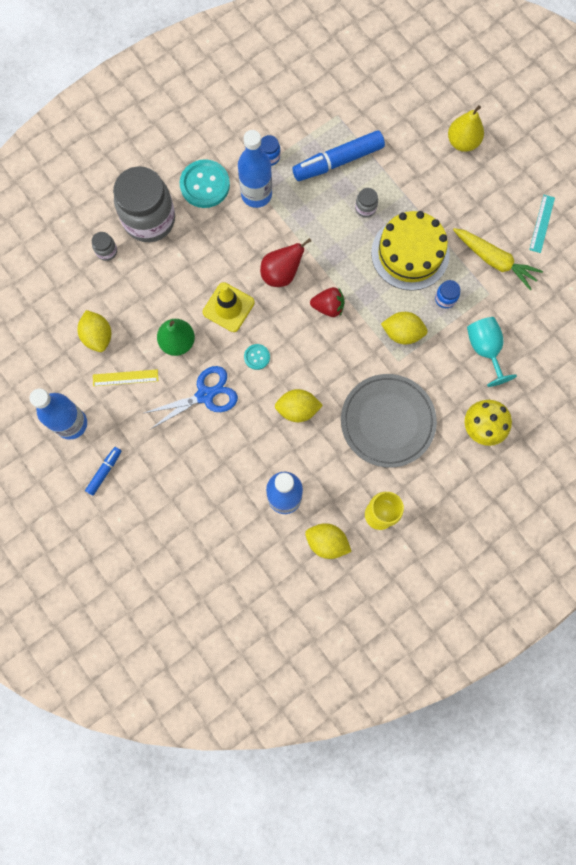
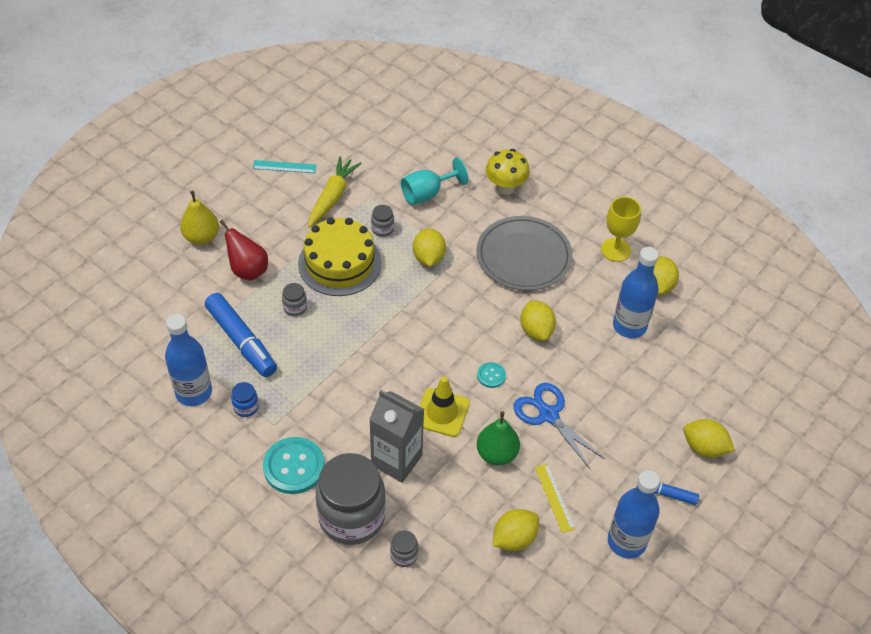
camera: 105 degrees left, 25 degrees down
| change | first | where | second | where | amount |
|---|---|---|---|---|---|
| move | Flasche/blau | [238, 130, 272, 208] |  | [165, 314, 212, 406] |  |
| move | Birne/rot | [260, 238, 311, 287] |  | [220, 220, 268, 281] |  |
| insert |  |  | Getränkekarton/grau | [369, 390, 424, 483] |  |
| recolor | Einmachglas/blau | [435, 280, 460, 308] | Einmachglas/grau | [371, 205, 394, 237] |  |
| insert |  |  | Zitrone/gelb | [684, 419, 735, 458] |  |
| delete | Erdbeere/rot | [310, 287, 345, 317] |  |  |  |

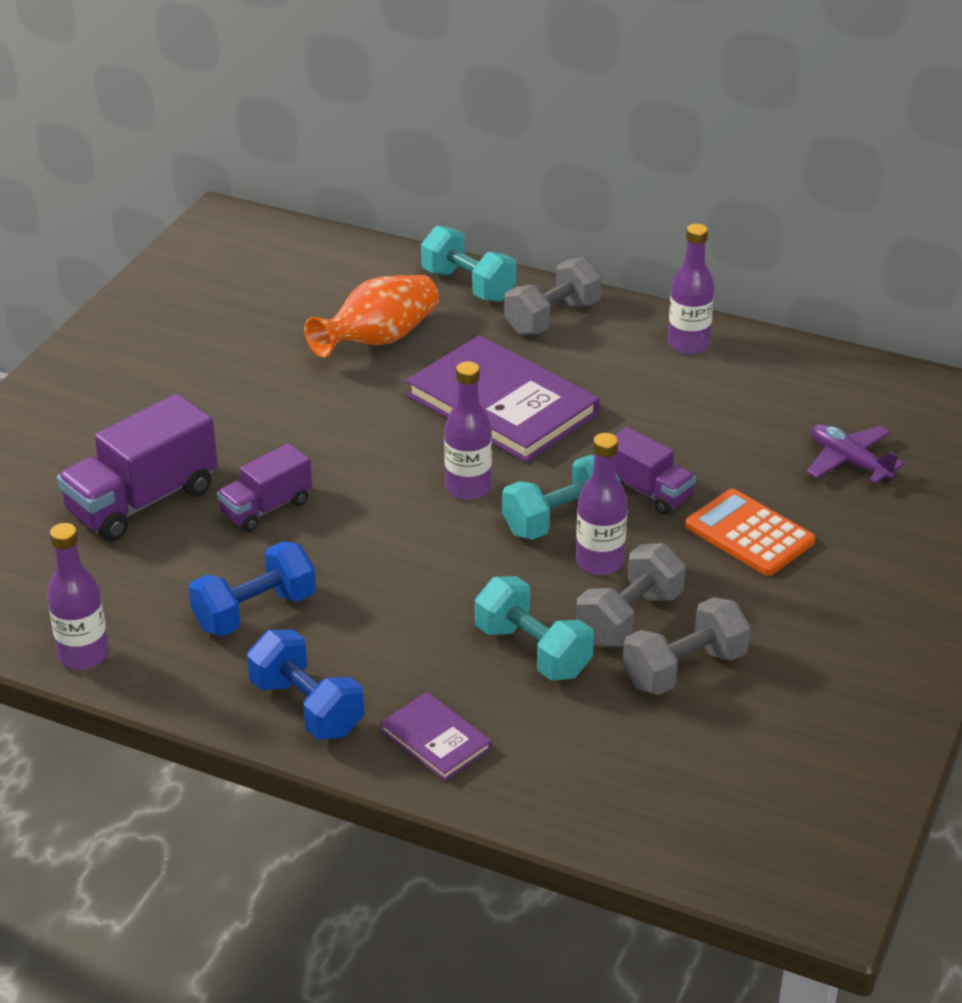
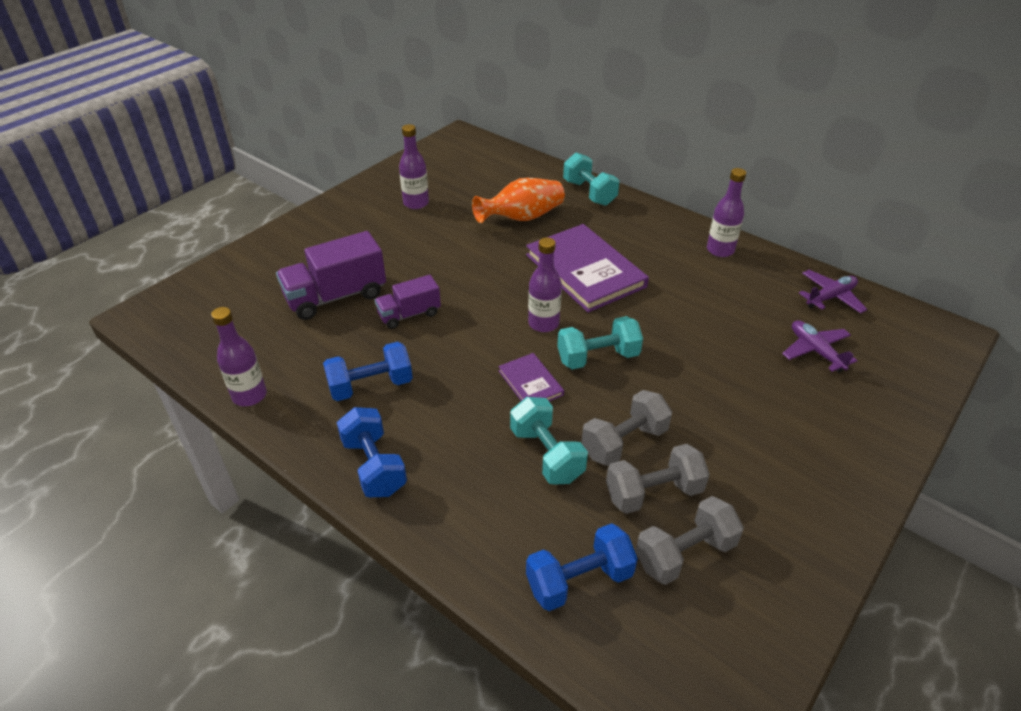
camera: 15 degrees right, 5 degrees up
| change | first | where | second | where | amount |
|---|---|---|---|---|---|
| move | Flasche/lila | [576, 433, 628, 575] |  | [399, 124, 429, 209] |  |
| move | Buch/lila | [380, 692, 492, 781] |  | [498, 353, 564, 401] |  |
| insert |  |  | Hantel/blau | [526, 523, 638, 611] |  |
| move | Hantel/grau | [505, 257, 601, 336] |  | [636, 496, 744, 585] |  |
| insert |  |  | Flugzeug/lila | [799, 270, 867, 313] |  |
| delete | Lastwagen/lila | [615, 427, 696, 515] |  |  |  |
| delete | Taschenrechner/orange | [685, 489, 815, 576] |  |  |  |

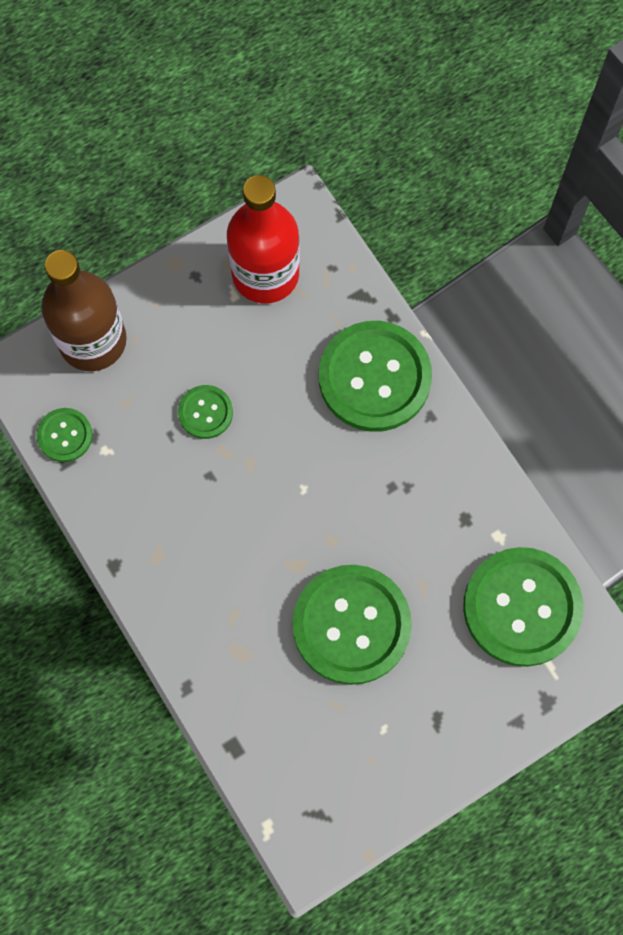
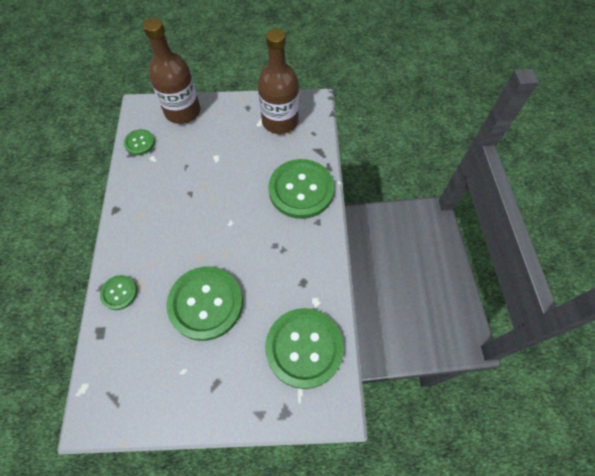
camera: 30 degrees right, 10 degrees down
| change | first | where | second | where | amount |
|---|---|---|---|---|---|
| move | Knopf/grün | [178, 385, 233, 439] |  | [100, 275, 137, 310] |  |
| recolor | Flasche/rot | [227, 175, 300, 303] | Flasche/braun | [258, 29, 299, 134] |  |

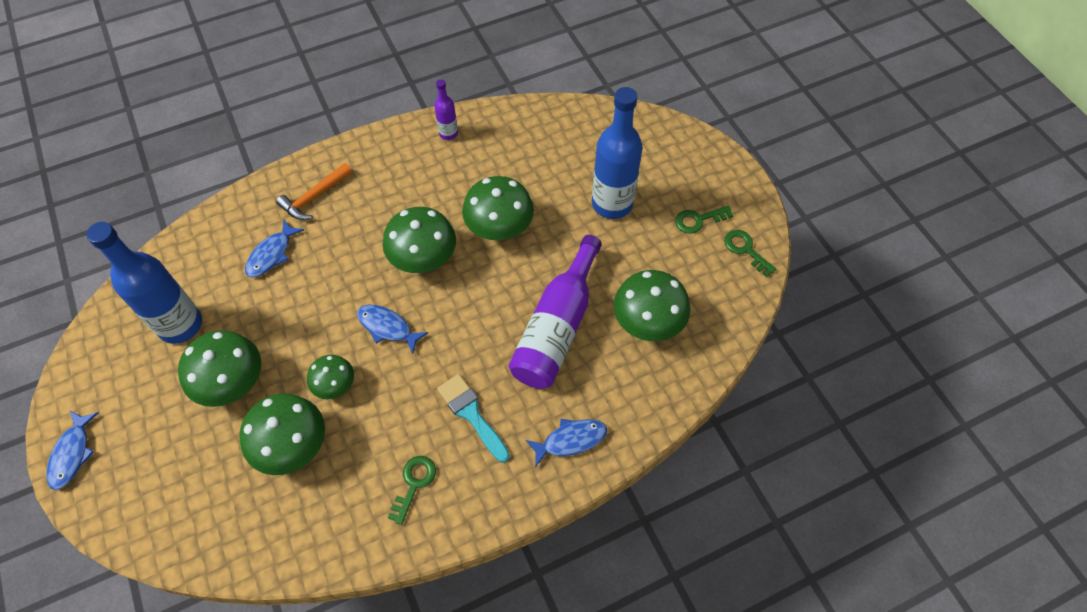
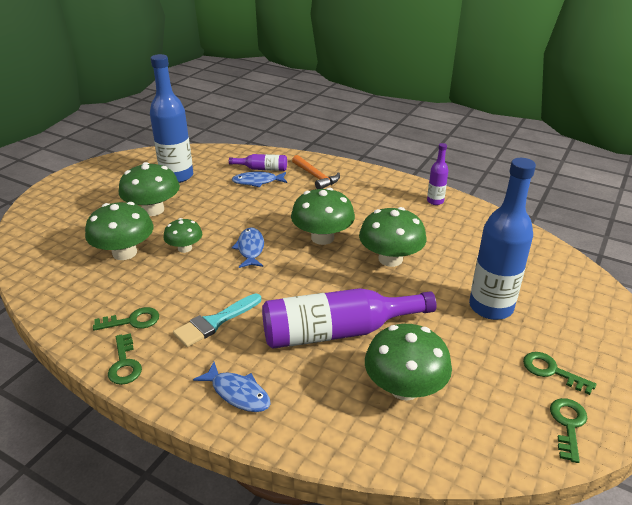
camera: 55 degrees right, 25 degrees down
| change | first | where | second | where | amount |
|---|---|---|---|---|---|
| insert |  |  | Schlüssel/grün | [108, 333, 142, 385] |  |
| rotate | Pinsel/türkis | [437, 374, 510, 463] |  | [173, 294, 261, 347] | 150 degrees counterclockwise |
| insert |  |  | Flasche/lila | [229, 154, 287, 171] |  |
| rotate | Hammer/orange | [276, 163, 352, 220] |  | [292, 155, 340, 189] | 135 degrees counterclockwise |
| delete | Fisch/blau | [46, 411, 98, 490] |  |  |  |

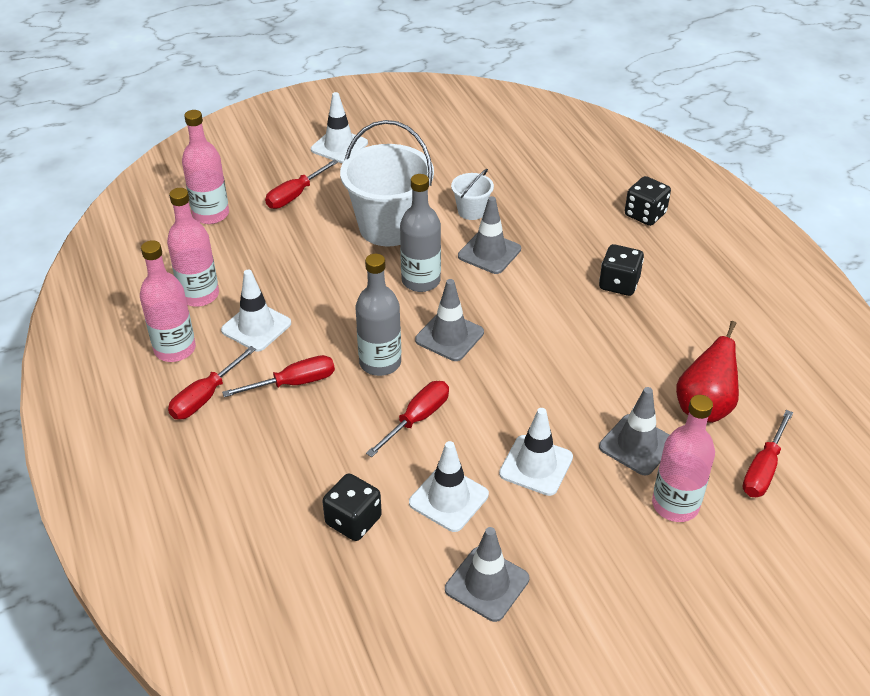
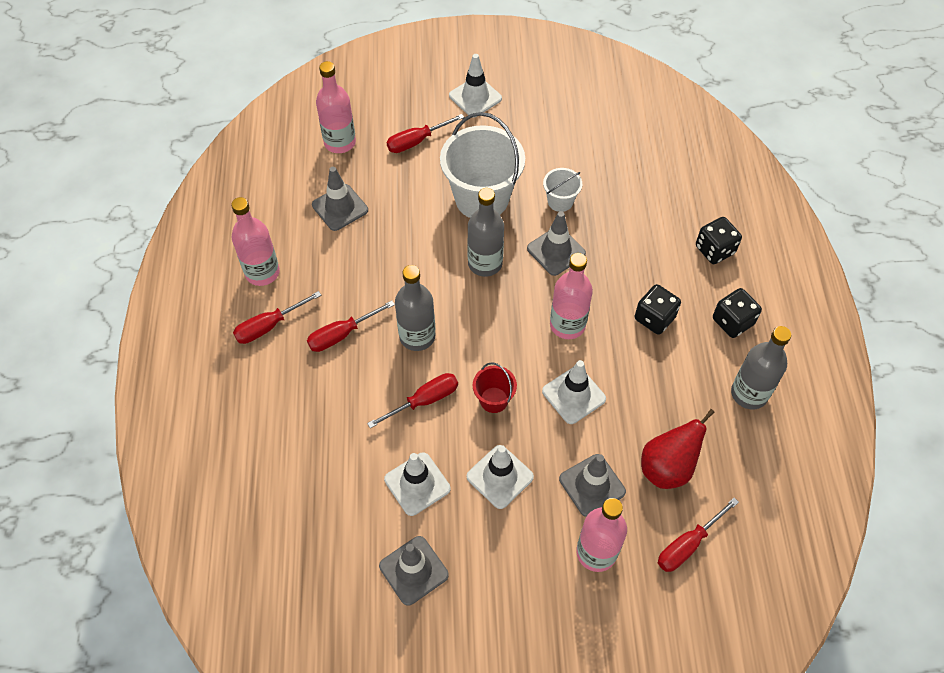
camera: 20 degrees right, 15 degrees up
| change | first | where | second | where | amount |
|---|---|---|---|---|---|
| rotate | Schraubenzieher/rot | [222, 355, 335, 397] |  | [307, 300, 395, 352] | 150 degrees clockwise |
| move | Leitkegel/grau | [415, 279, 484, 361] |  | [312, 167, 368, 231] |  |
| insert |  |  | Eimer/rot | [473, 362, 517, 413] |  |
| move | Leitkegel/weiß | [221, 270, 291, 352] |  | [542, 360, 606, 424] |  |
| move | Flasche/rosa | [167, 188, 219, 307] |  | [550, 253, 593, 339] |  |
| move | Spielwürfel/schwarz | [322, 473, 382, 541] |  | [713, 288, 762, 338] |  |
| insert |  |  | Flasche/grau | [731, 326, 791, 409] |  |

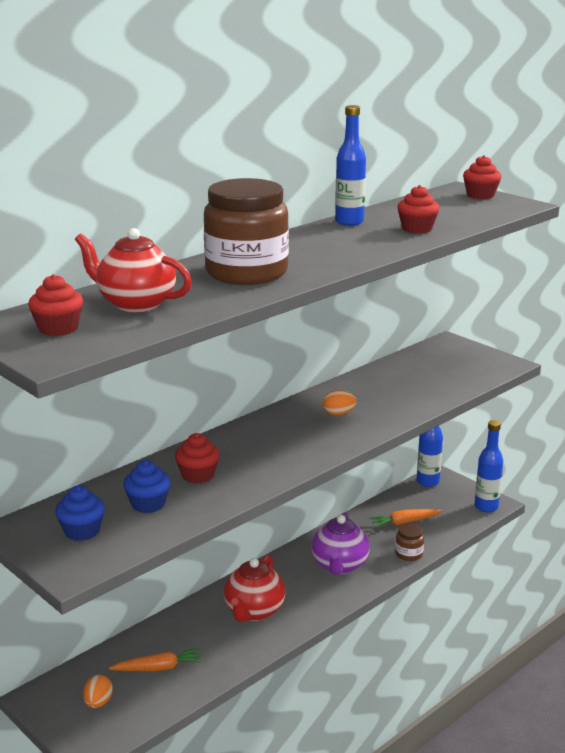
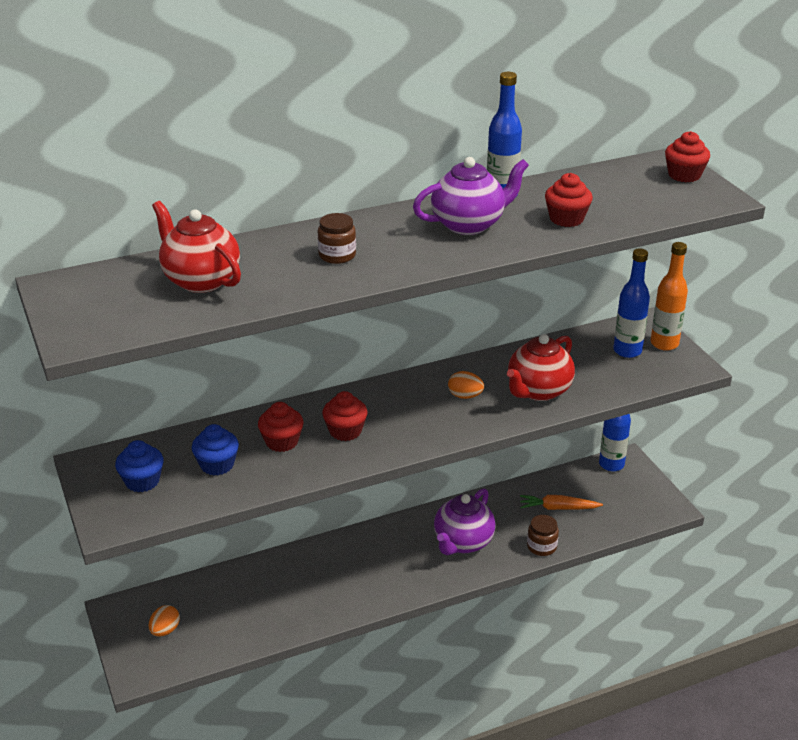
camera: 20 degrees right, 10 degrees up
| change | first | where | second | where | amount |
|---|---|---|---|---|---|
| resize | Einmachglas/braun | [204, 178, 289, 285] |  | [318, 213, 356, 264] | x0.43 |
| move | Muffin/rot | [28, 274, 83, 336] |  | [322, 391, 367, 441] |  |
| insert |  |  | Teekanne/lila | [413, 157, 529, 235] |  |
| move | Teekanne/rot | [224, 555, 285, 622] |  | [507, 334, 575, 401] |  |
| move | Flasche/blau | [475, 420, 503, 513] |  | [613, 249, 650, 358] |  |
| insert |  |  | Flasche/orange | [651, 242, 688, 351] |  |
| delete | Karotte/orange | [109, 648, 203, 671] |  |  |  |

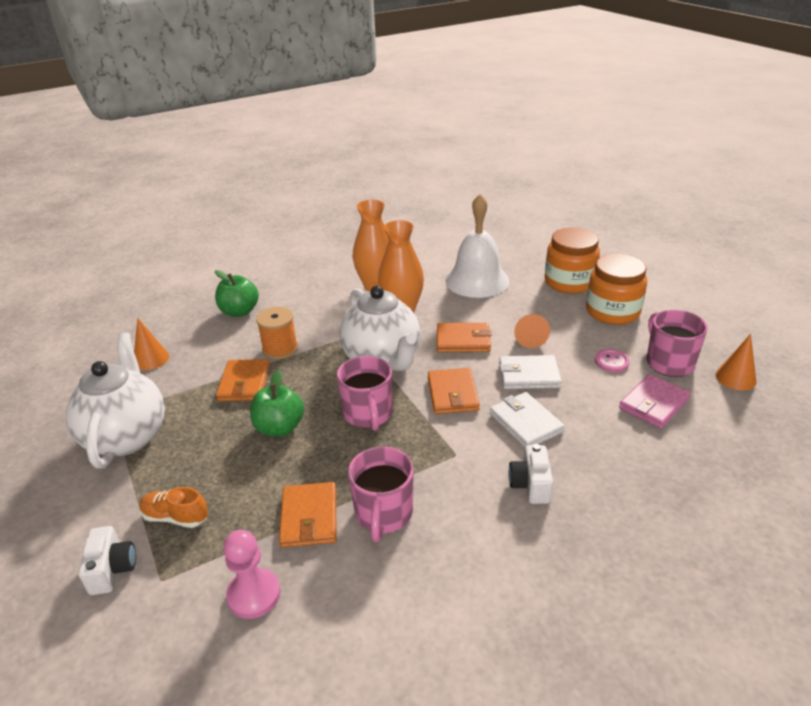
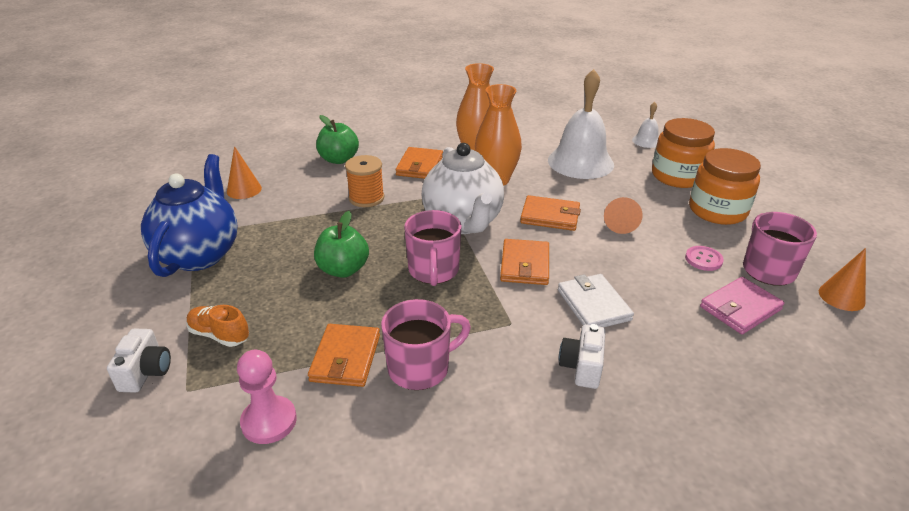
camera: 10 degrees right, 0 degrees up
| change | first | where | second | where | amount |
|---|---|---|---|---|---|
| recolor | Teekanne/weiß | [66, 332, 165, 468] | Teekanne/blau | [141, 154, 238, 277] |  |
| rotate | Tasse/rosa | [348, 446, 414, 542] |  | [381, 299, 471, 390] | 135 degrees counterclockwise |
| move | Geldbörse/orange | [216, 359, 270, 401] |  | [395, 147, 443, 179] |  |
| insert |  |  | Glocke/weiß | [632, 102, 659, 148] |  |
| delete | Geldbörse/weiß | [499, 355, 562, 389] |  |  |  |

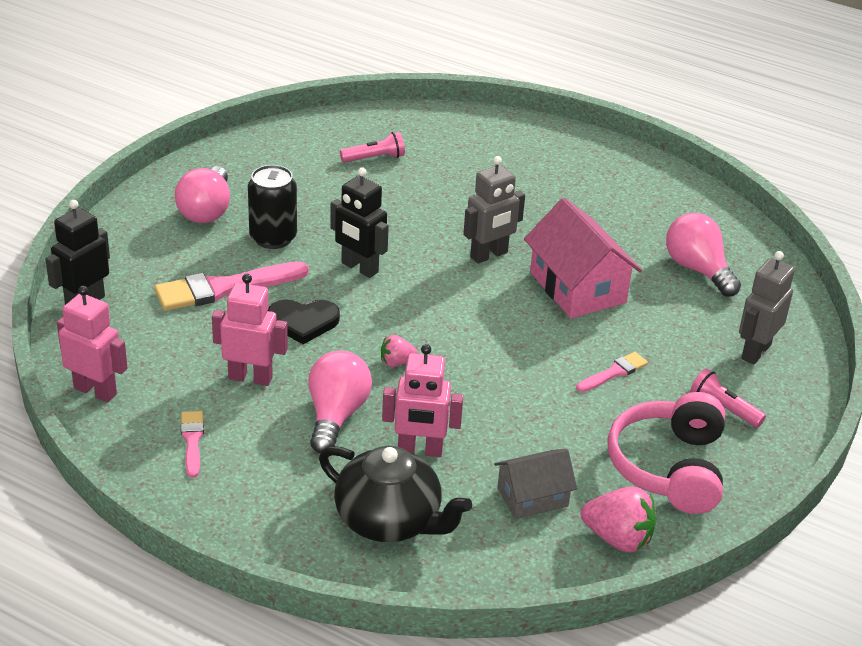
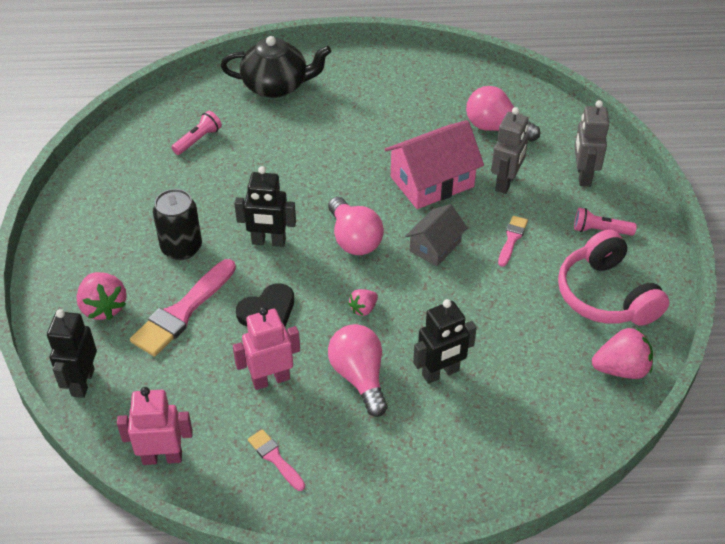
camera: 30 degrees left, 10 degrees up
| change | first | where | second | where | amount |
|---|---|---|---|---|---|
| insert |  |  | Erdbeere/rosa | [77, 272, 127, 320] |  |
| move | Teekanne/schwarz | [319, 446, 472, 542] |  | [221, 36, 331, 98] |  |
| move | Glühbirne/rosa | [175, 166, 230, 223] |  | [328, 197, 384, 255] |  |
| rotate | Haus/rosa | [524, 198, 642, 319] |  | [384, 120, 484, 209] | 60 degrees counterclockwise |
| move | Haus/grau | [494, 449, 577, 519] |  | [405, 204, 468, 267] |  |
| recolor | Roboter/rosa | [382, 344, 463, 457] | Roboter/schwarz | [413, 299, 477, 384] |  |
| move | Roboter/grau | [463, 156, 525, 264] |  | [491, 107, 529, 194] |  |

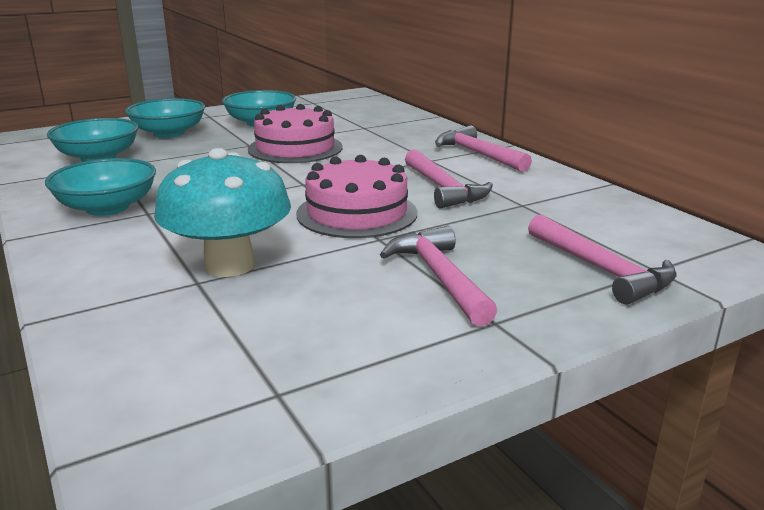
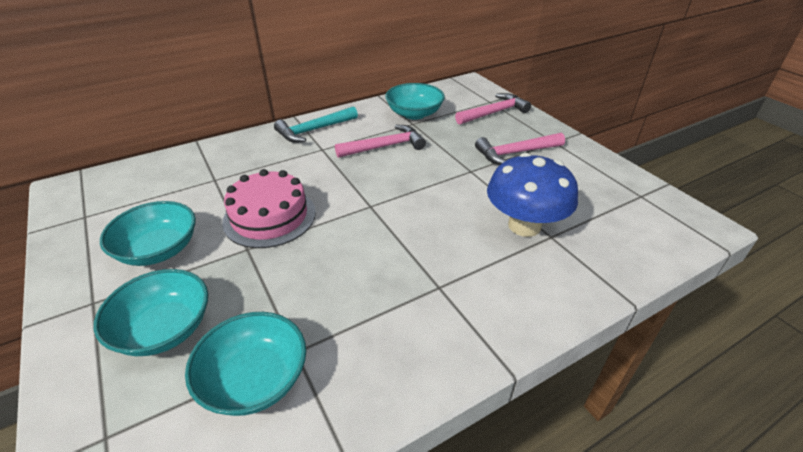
camera: 90 degrees left, 15 degrees up
| change | first | where | second | where | amount |
|---|---|---|---|---|---|
| recolor | Hammer/rosa | [435, 125, 532, 172] | Hammer/türkis | [274, 106, 358, 143] |  |
| move | Schüssel/türkis | [45, 158, 156, 216] |  | [385, 83, 445, 120] |  |
| recolor | Pilz/türkis | [154, 148, 291, 277] | Pilz/blau | [487, 153, 578, 237] |  |
| delete | Kuchen/rosa | [296, 155, 417, 238] |  |  |  |

